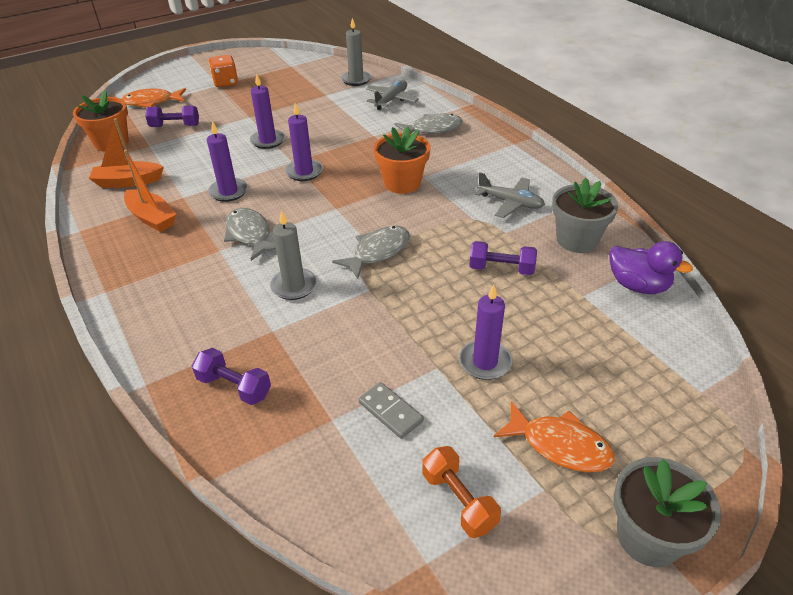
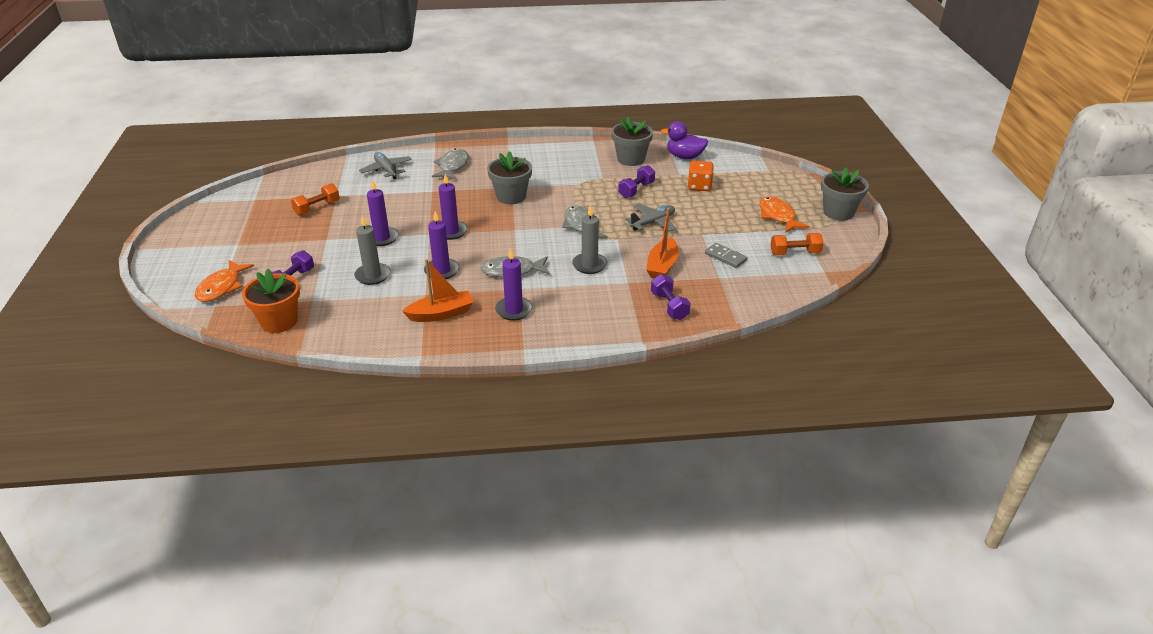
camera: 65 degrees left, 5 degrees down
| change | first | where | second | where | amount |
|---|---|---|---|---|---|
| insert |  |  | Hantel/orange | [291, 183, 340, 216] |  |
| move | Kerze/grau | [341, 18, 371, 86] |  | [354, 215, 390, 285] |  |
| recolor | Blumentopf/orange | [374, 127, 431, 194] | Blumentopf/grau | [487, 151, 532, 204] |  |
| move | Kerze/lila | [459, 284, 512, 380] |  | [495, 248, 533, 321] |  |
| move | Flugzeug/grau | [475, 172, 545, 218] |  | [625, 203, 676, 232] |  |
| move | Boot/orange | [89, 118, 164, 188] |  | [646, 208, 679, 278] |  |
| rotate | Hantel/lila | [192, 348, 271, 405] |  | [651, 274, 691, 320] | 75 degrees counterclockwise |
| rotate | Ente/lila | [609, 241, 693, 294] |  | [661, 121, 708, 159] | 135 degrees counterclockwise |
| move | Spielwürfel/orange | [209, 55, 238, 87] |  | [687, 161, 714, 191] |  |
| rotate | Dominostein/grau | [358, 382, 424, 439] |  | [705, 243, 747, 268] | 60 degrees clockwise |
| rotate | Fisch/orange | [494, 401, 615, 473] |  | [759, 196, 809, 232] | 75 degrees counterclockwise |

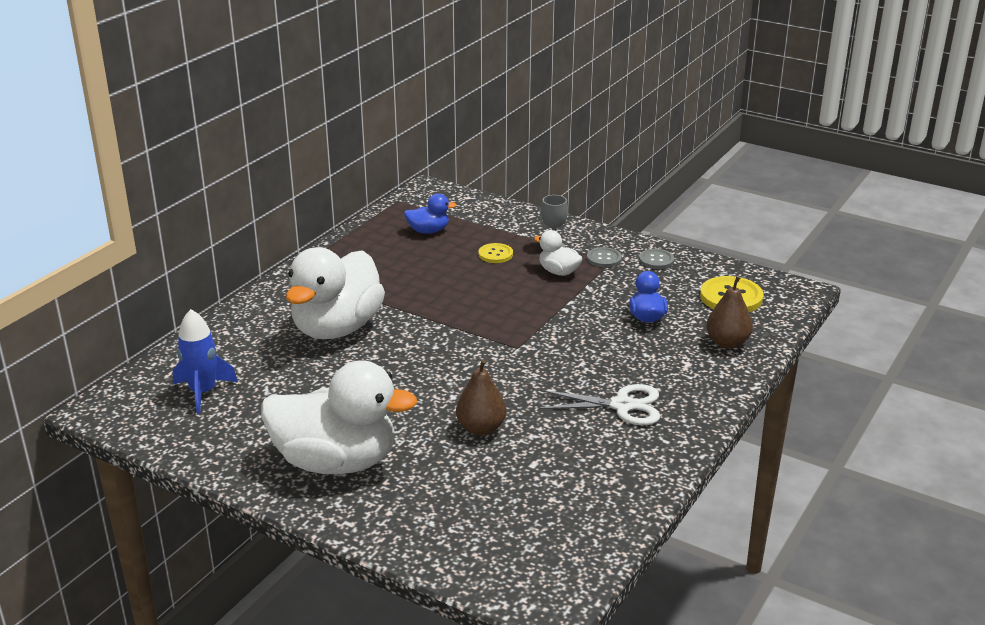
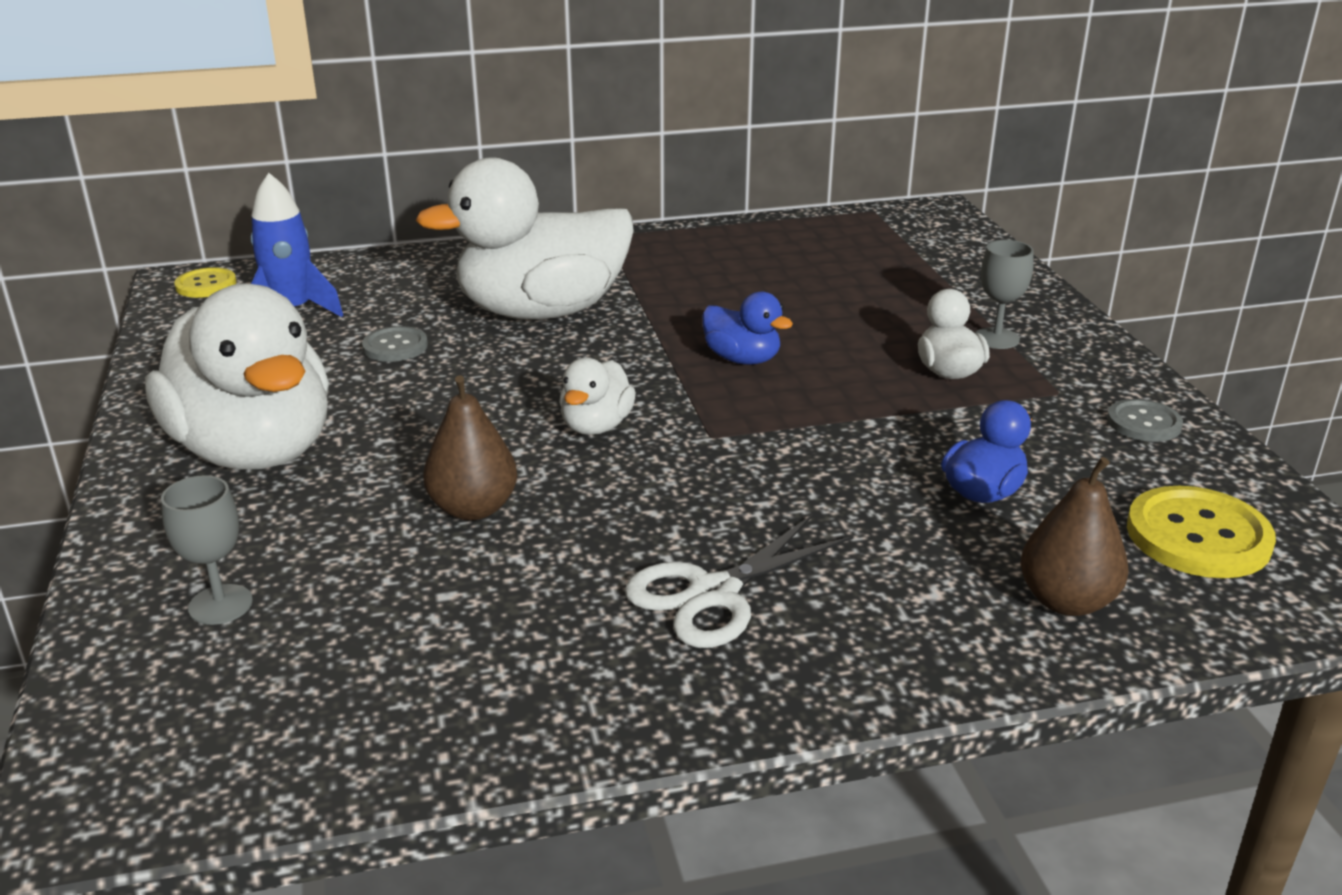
camera: 45 degrees right, 0 degrees up
| change | first | where | second | where | amount |
|---|---|---|---|---|---|
| insert |  |  | Kelch/grau | [161, 475, 253, 625] |  |
| move | Knopf/gelb | [478, 243, 513, 263] |  | [174, 267, 236, 298] |  |
| move | Knopf/grau | [587, 247, 622, 268] |  | [362, 326, 428, 362] |  |
| insert |  |  | Ente/weiß | [559, 358, 636, 435] |  |
| rotate | Schere/weiß | [539, 384, 660, 425] |  | [625, 514, 853, 648] | 90 degrees clockwise |
| move | Ente/blau | [404, 194, 457, 234] |  | [702, 291, 793, 365] |  |

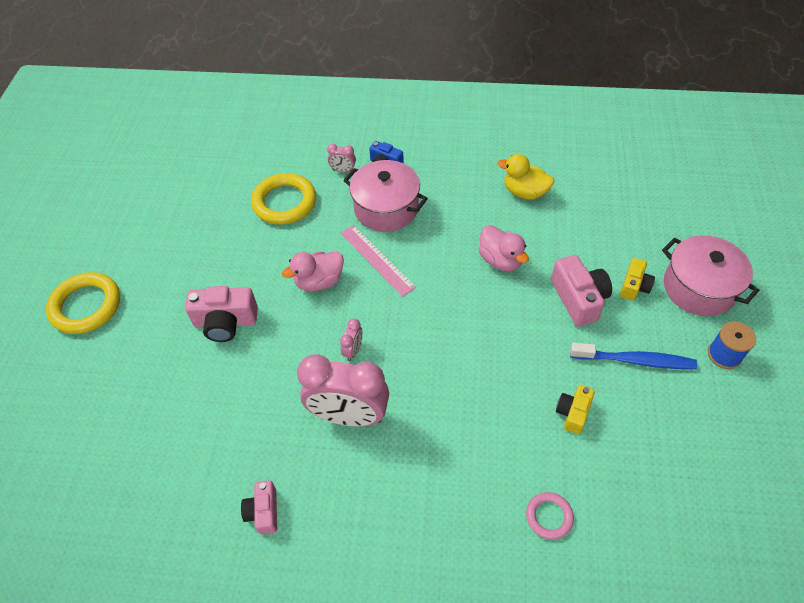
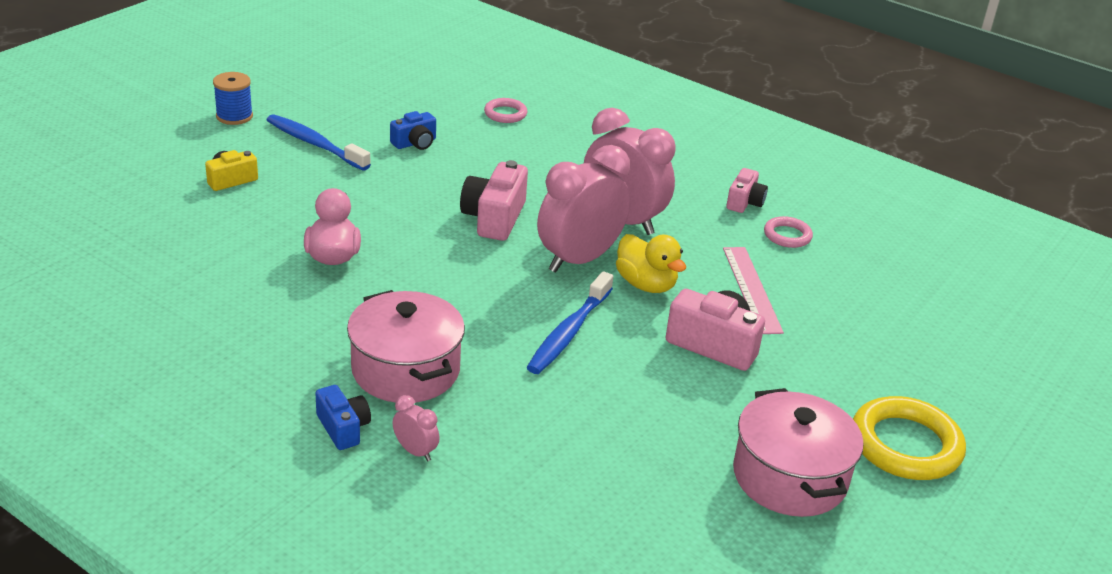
camera: 155 degrees left, 20 degrees down
| change | first | where | second | where | amount |
|---|---|---|---|---|---|
| recolor | Kamera/gelb | [556, 385, 595, 434] | Kamera/blau | [390, 111, 436, 150] |  |
| move | Kamera/rosa | [551, 255, 612, 327] |  | [460, 160, 528, 241] |  |
| replace | Ente/rosa | [282, 252, 344, 291] | Zahnbürste/blau | [527, 271, 613, 374] |  |
| resize | Wecker/rosa | [340, 319, 363, 361] |  | [537, 145, 631, 273] | x2.37 |
| move | Ente/gelb | [497, 154, 554, 200] |  | [616, 234, 686, 293] |  |
| move | Lineal/rosa | [341, 225, 416, 297] |  | [723, 247, 784, 334] |  |
| move | Kochtopf/rosa | [662, 235, 759, 316] |  | [733, 388, 863, 517] |  |
| insert |  |  | Ring/rosa | [764, 216, 813, 248] |  |
| delete | Ring/gelb | [251, 173, 316, 225] |  |  |  |

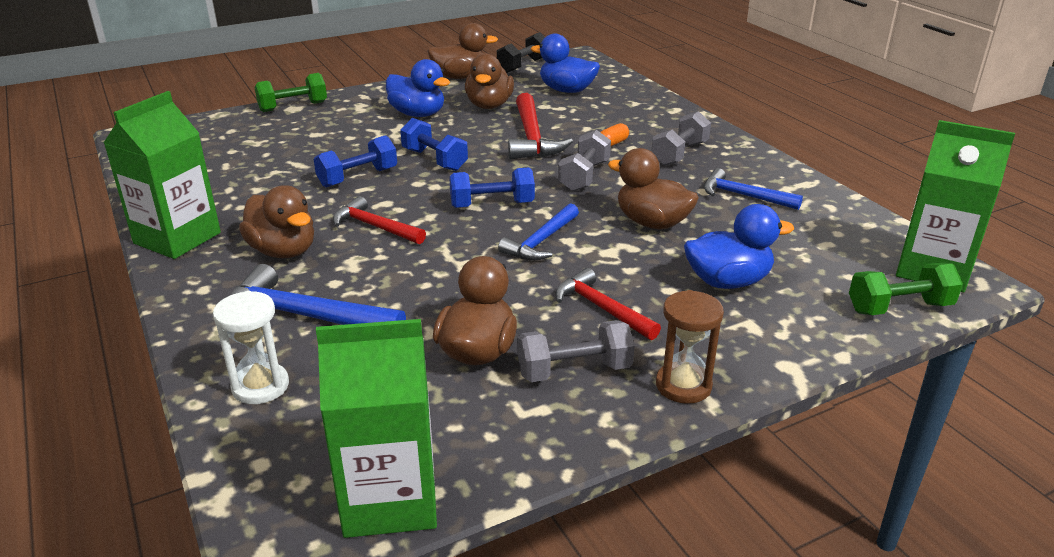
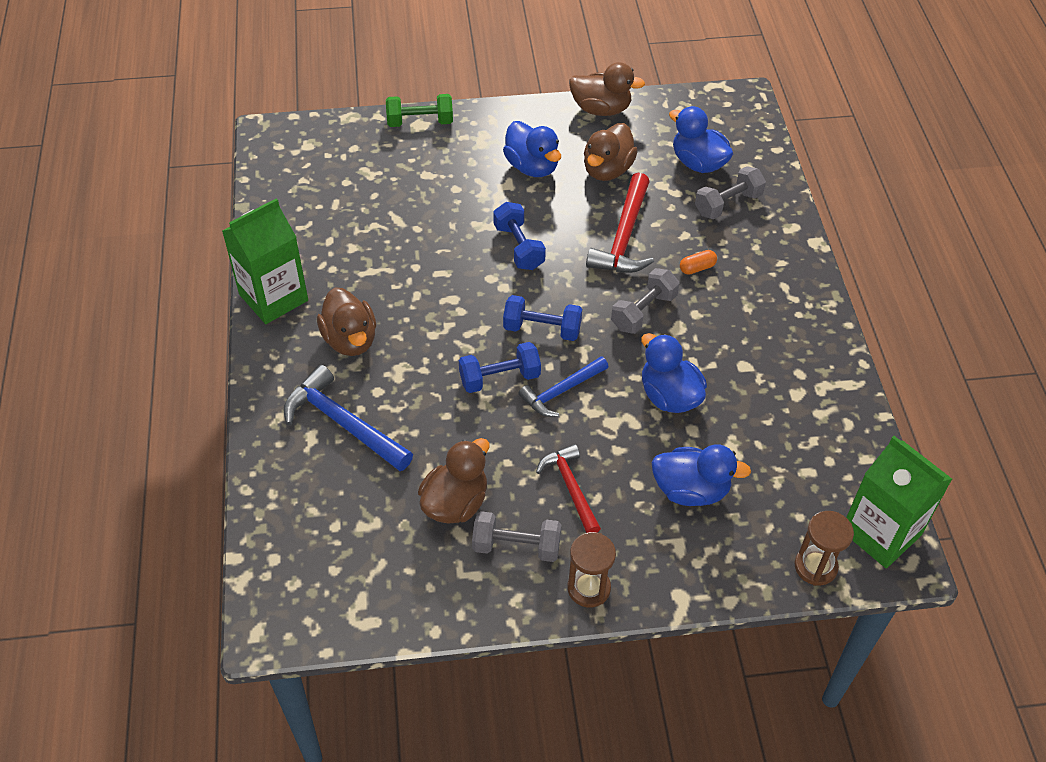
camera: 20 degrees right, 20 degrees up
| change | first | where | second | where | amount |
|---|---|---|---|---|---|
| move | Hantel/blau | [314, 135, 397, 187] |  | [459, 342, 541, 393] |  |
| recolor | Ente/braun | [608, 148, 699, 229] | Ente/blau | [641, 333, 707, 413] |  |
| move | Hantel/grau | [651, 111, 711, 166] |  | [695, 166, 766, 219] |  |
| replace | Hantel/grün | [849, 263, 963, 315] | Sanduhr/braun | [795, 511, 854, 586] |  |
| delete | Sanduhr/weiß | [213, 291, 289, 404] |  |  |  |
| delete | Getränkekarton/grün | [316, 319, 437, 538] |  |  |  |
| delete | Hammer/rot | [333, 196, 426, 244] |  |  |  |
| delete | Hantel/schwarz | [497, 32, 545, 73] |  |  |  |
| delete | Hammer/blau | [704, 168, 803, 210] |  |  |  |

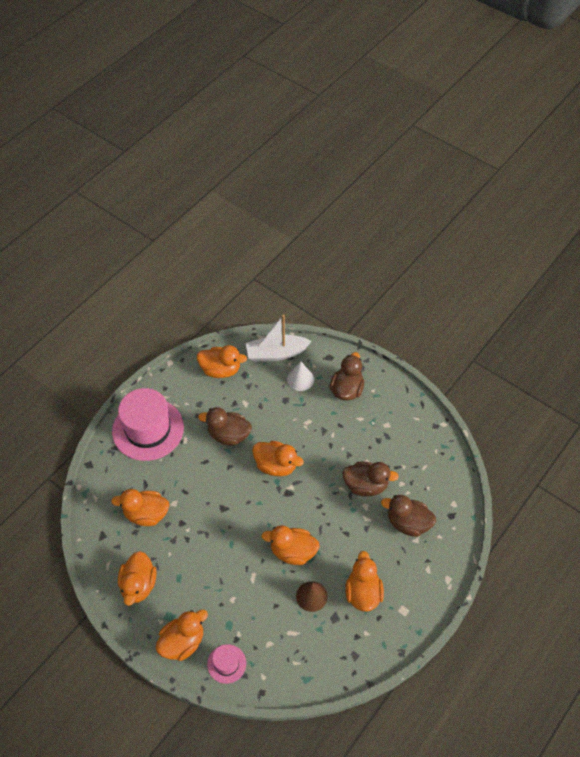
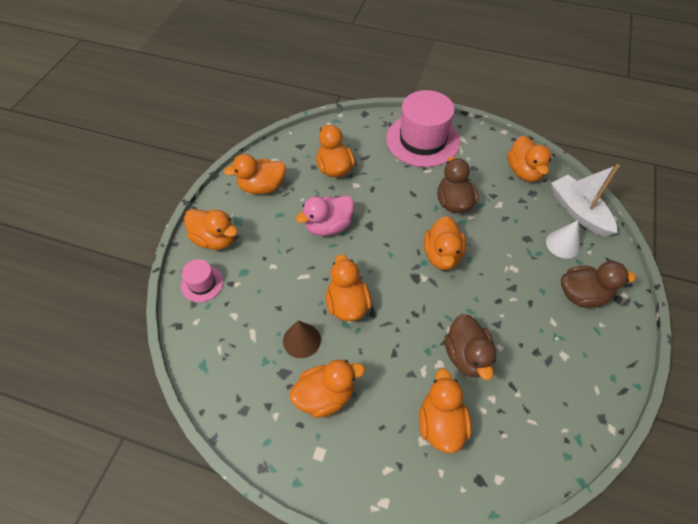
camera: 70 degrees right, 0 degrees up
| change | first | where | second | where | amount |
|---|---|---|---|---|---|
| insert |  |  | Ente/rosa | [296, 195, 354, 236] |  |
| recolor | Ente/braun | [381, 495, 436, 537] | Ente/orange | [419, 368, 472, 453] |  |

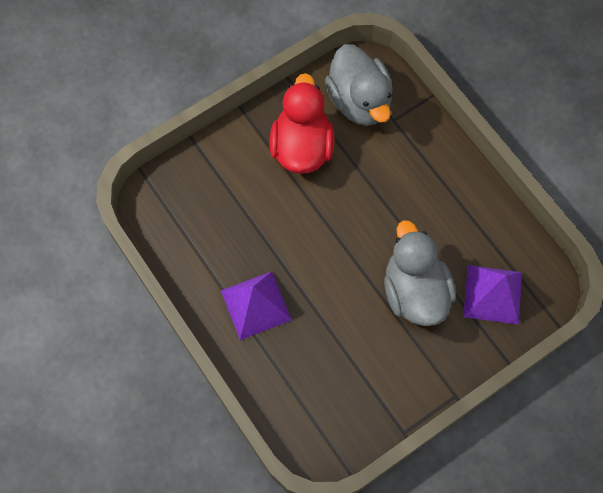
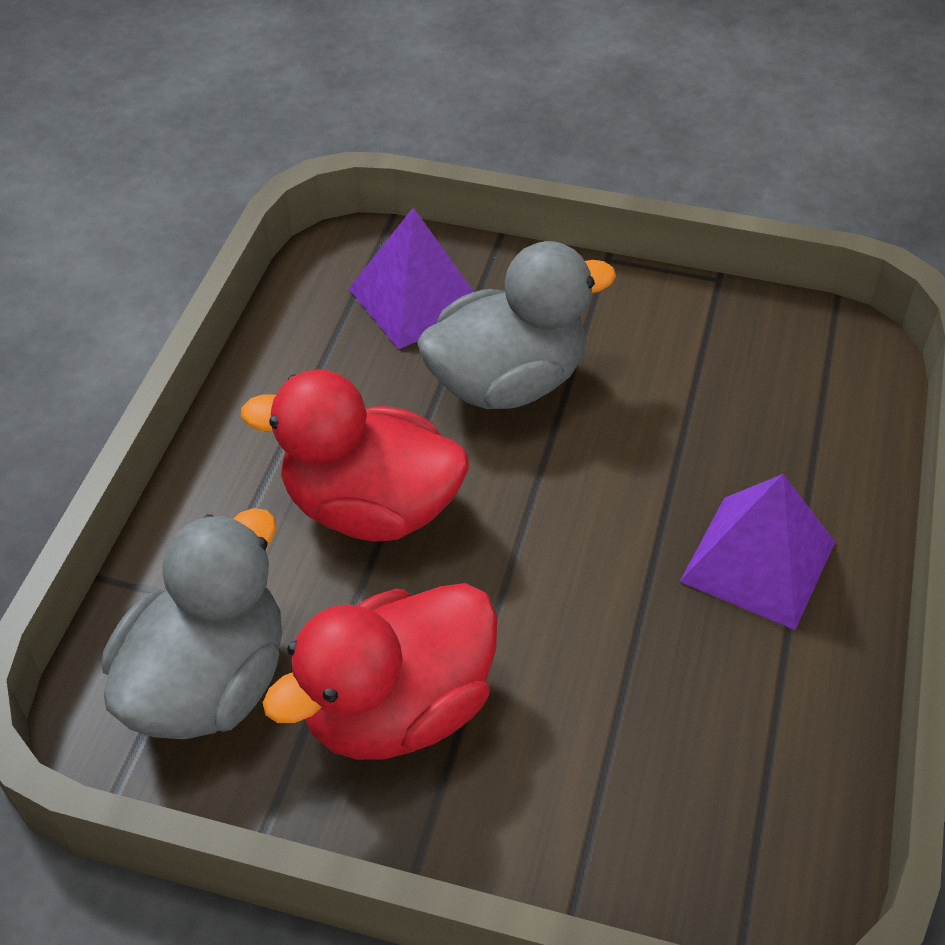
camera: 130 degrees left, 20 degrees down
| change | first | where | second | where | amount |
|---|---|---|---|---|---|
| insert |  |  | Ente/rot | [241, 370, 469, 541] |  |
| rotate | Ente/grau | [384, 220, 456, 326] |  | [417, 241, 616, 409] | 150 degrees counterclockwise |

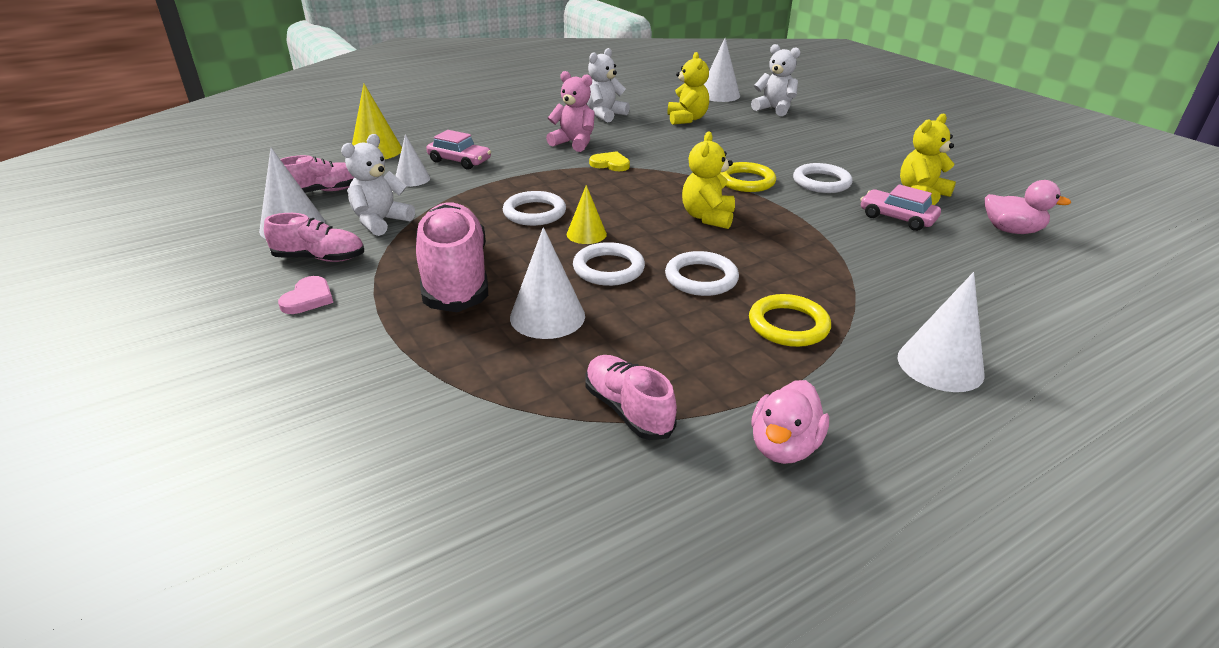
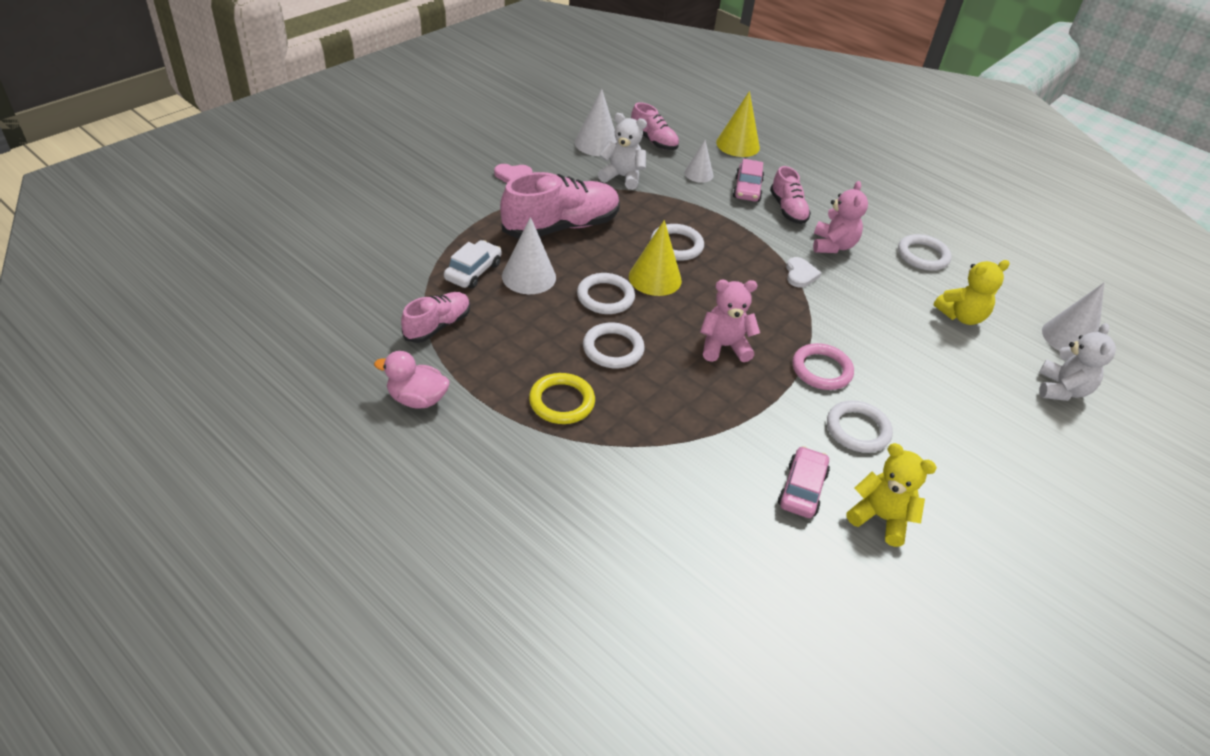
camera: 70 degrees right, 10 degrees up
| change | first | where | second | where | amount |
|---|---|---|---|---|---|
| insert |  |  | Auto/weiß | [444, 240, 502, 289] |  |
| resize | Kegel/gelb | [567, 185, 607, 244] |  | [629, 220, 682, 296] | x1.56 |
| recolor | Teddybär/gelb | [682, 131, 735, 229] | Teddybär/rosa | [700, 280, 760, 362] |  |
| move | Schuh/rosa | [264, 213, 364, 262] |  | [770, 166, 811, 224] |  |
| recolor | Herz/gelb | [589, 151, 630, 171] | Herz/weiß | [786, 257, 821, 288] |  |
| recolor | Ring/gelb | [720, 162, 776, 192] | Ring/rosa | [792, 343, 854, 390] |  |
| replace | Teddybär/weiß | [587, 48, 630, 123] | Ring/weiß | [898, 234, 951, 271] |  |
| delete | Kegel/weiß | [897, 272, 985, 392] |  |  |  |
| delete | Ente/rosa | [985, 180, 1071, 234] |  |  |  |

